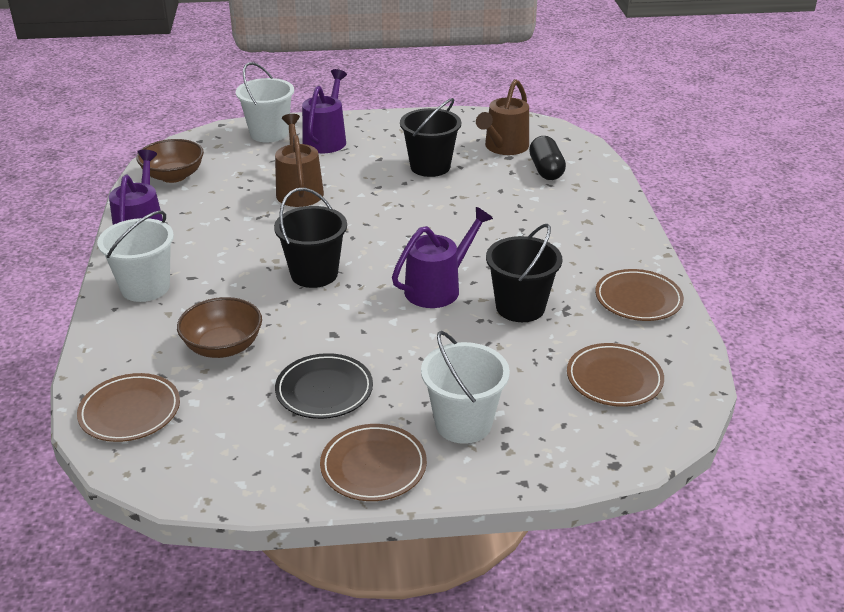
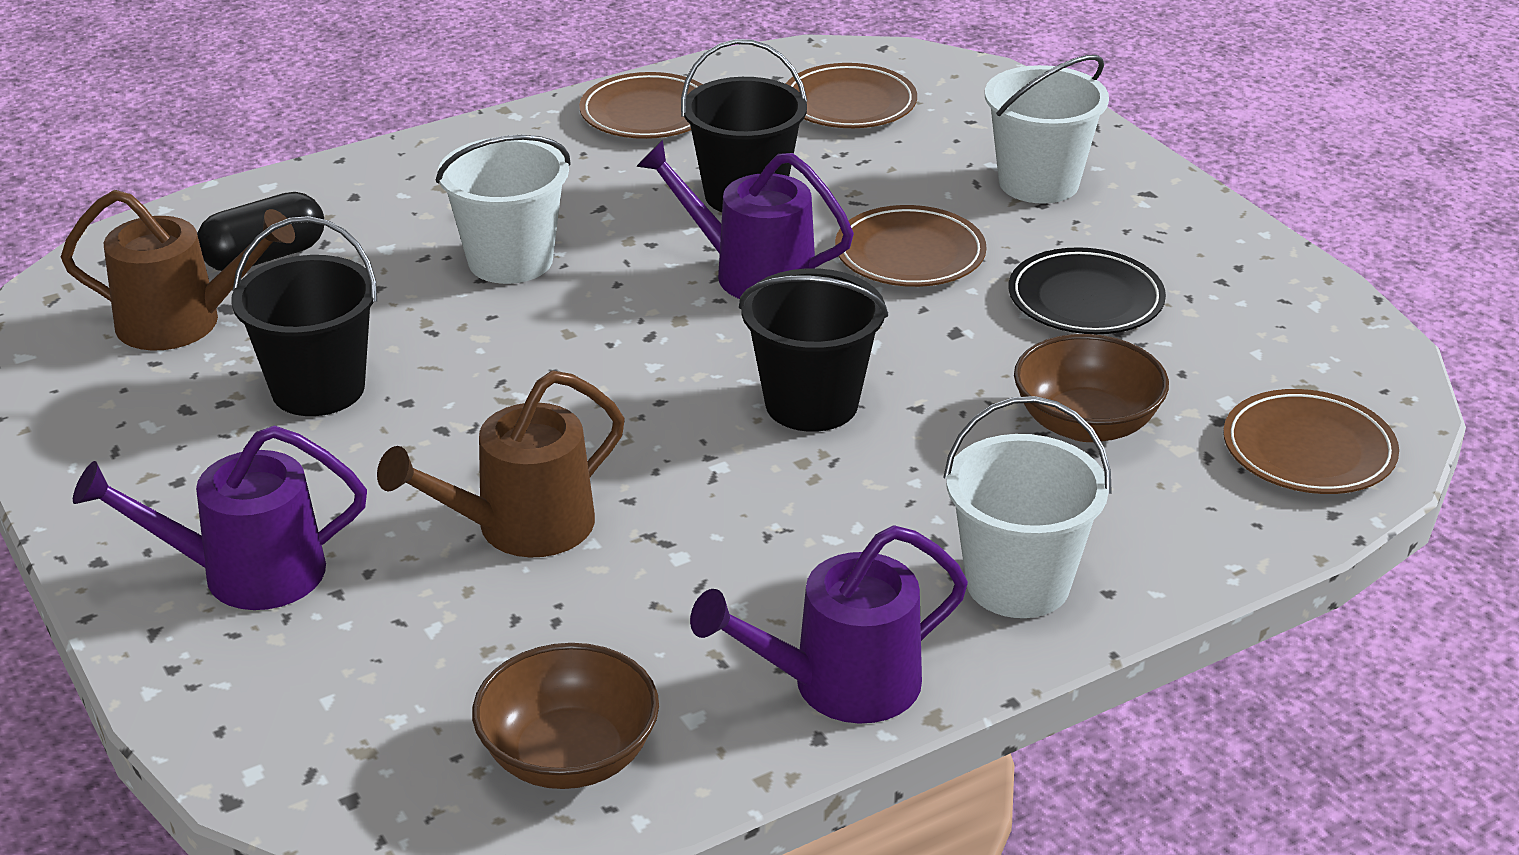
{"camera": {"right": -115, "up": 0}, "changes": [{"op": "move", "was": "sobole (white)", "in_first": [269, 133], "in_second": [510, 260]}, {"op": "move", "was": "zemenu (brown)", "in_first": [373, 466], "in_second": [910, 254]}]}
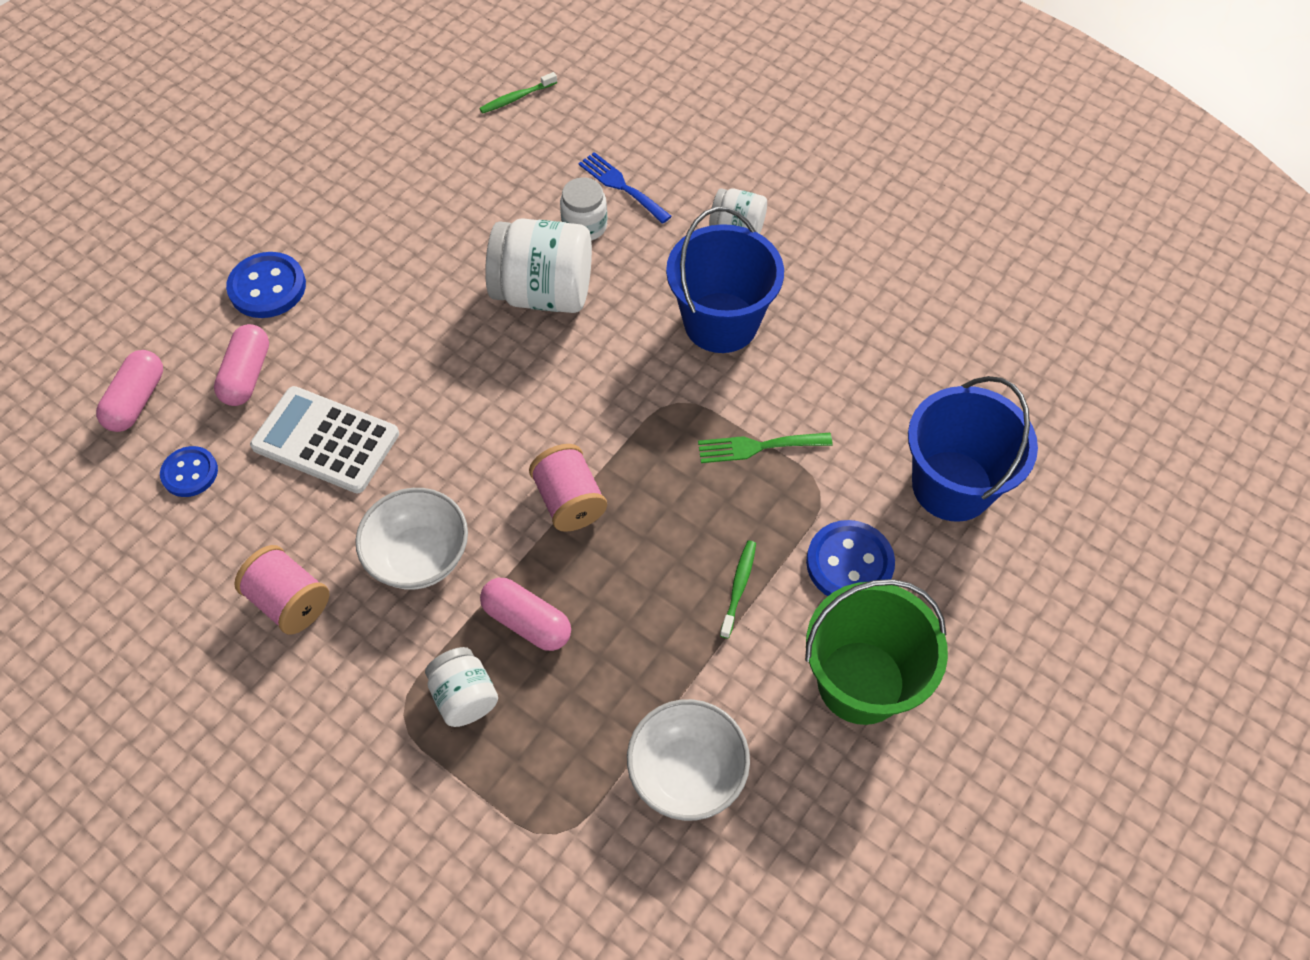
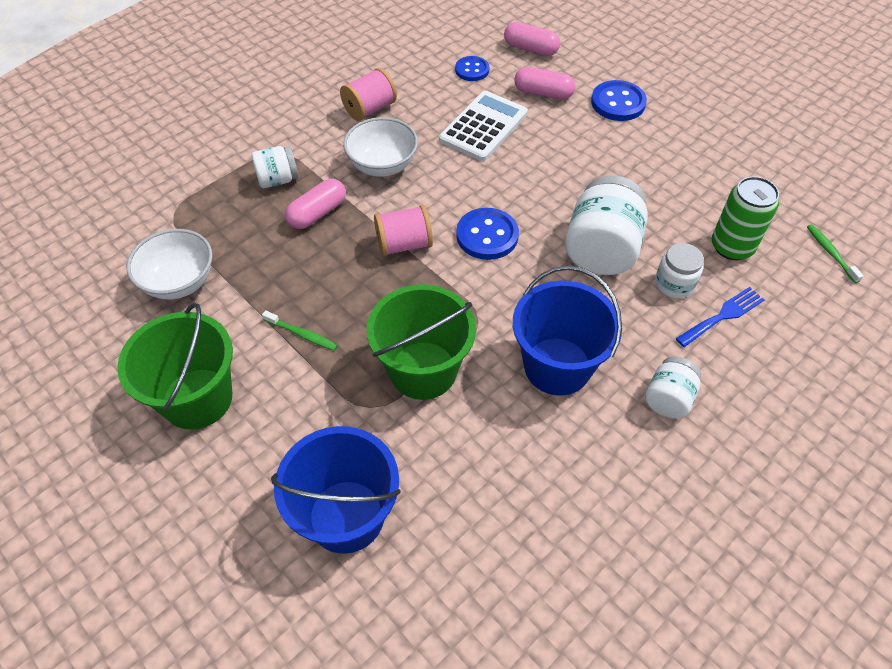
{"camera": {"right": 100, "up": -5}, "changes": [{"op": "replace", "was": "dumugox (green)", "now": "sobole (green)", "in_first": [758, 447], "in_second": [423, 370]}, {"op": "move", "was": "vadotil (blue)", "in_first": [849, 563], "in_second": [487, 235]}, {"op": "insert", "now": "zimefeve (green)", "in_second": [732, 247]}]}
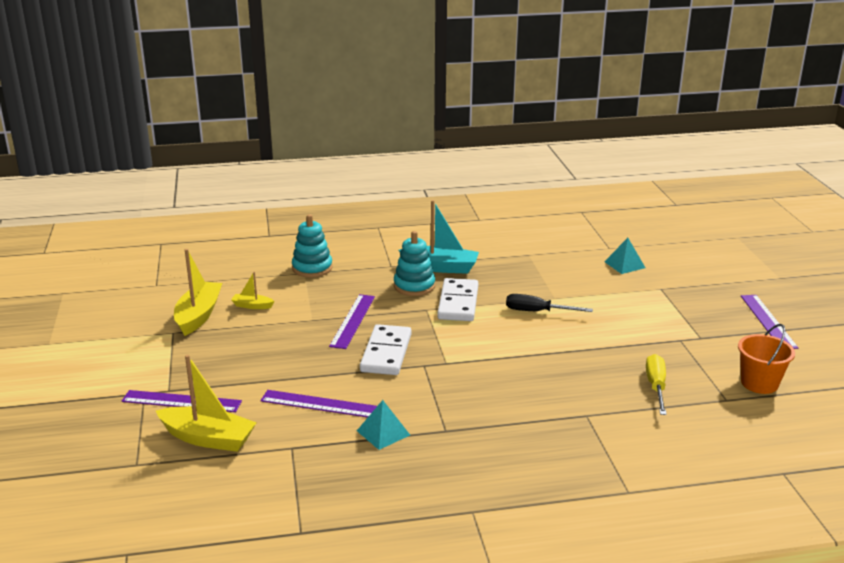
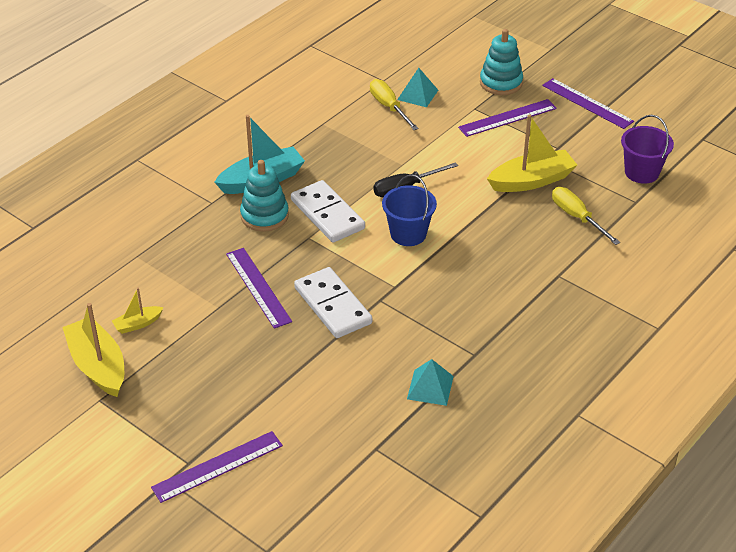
{"camera": {"right": -40, "up": 15}, "changes": [{"op": "insert", "now": "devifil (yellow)", "in_second": [389, 107]}, {"op": "insert", "now": "sobole (blue)", "in_second": [408, 234]}, {"op": "move", "was": "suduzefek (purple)", "in_first": [319, 404], "in_second": [507, 118]}, {"op": "move", "was": "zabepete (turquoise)", "in_first": [312, 268], "in_second": [501, 83]}, {"op": "move", "was": "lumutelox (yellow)", "in_first": [208, 438], "in_second": [531, 181]}, {"op": "recolor", "was": "sobole (orange)", "now": "sobole (purple)", "in_first": [759, 383], "in_second": [641, 172]}]}
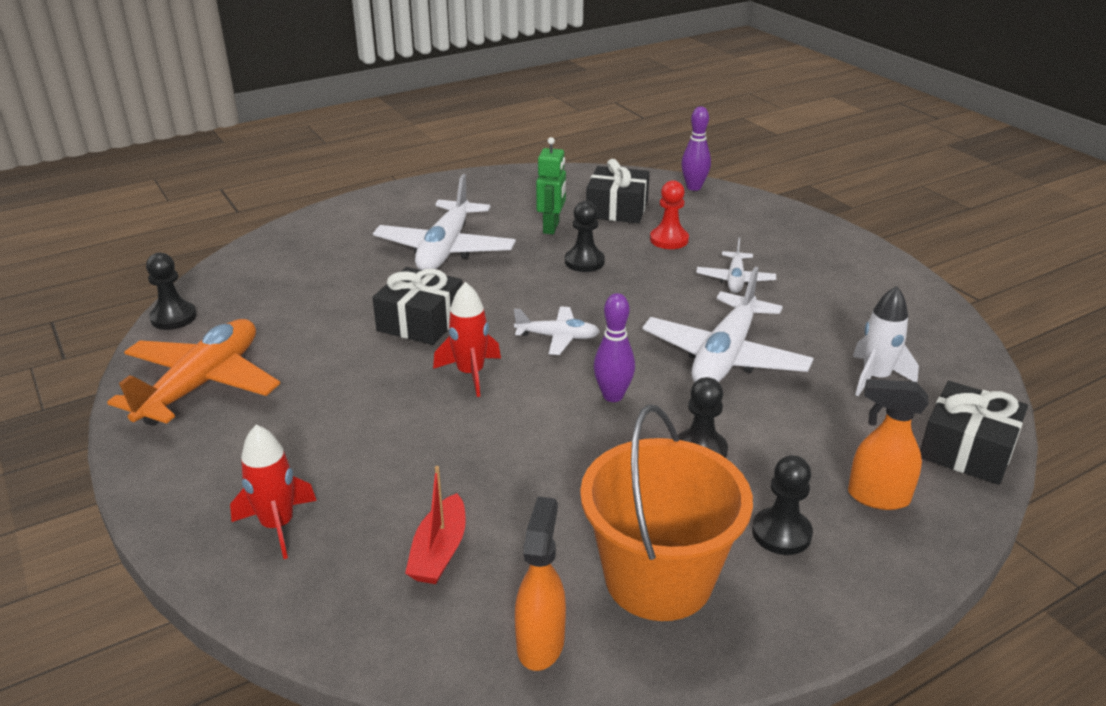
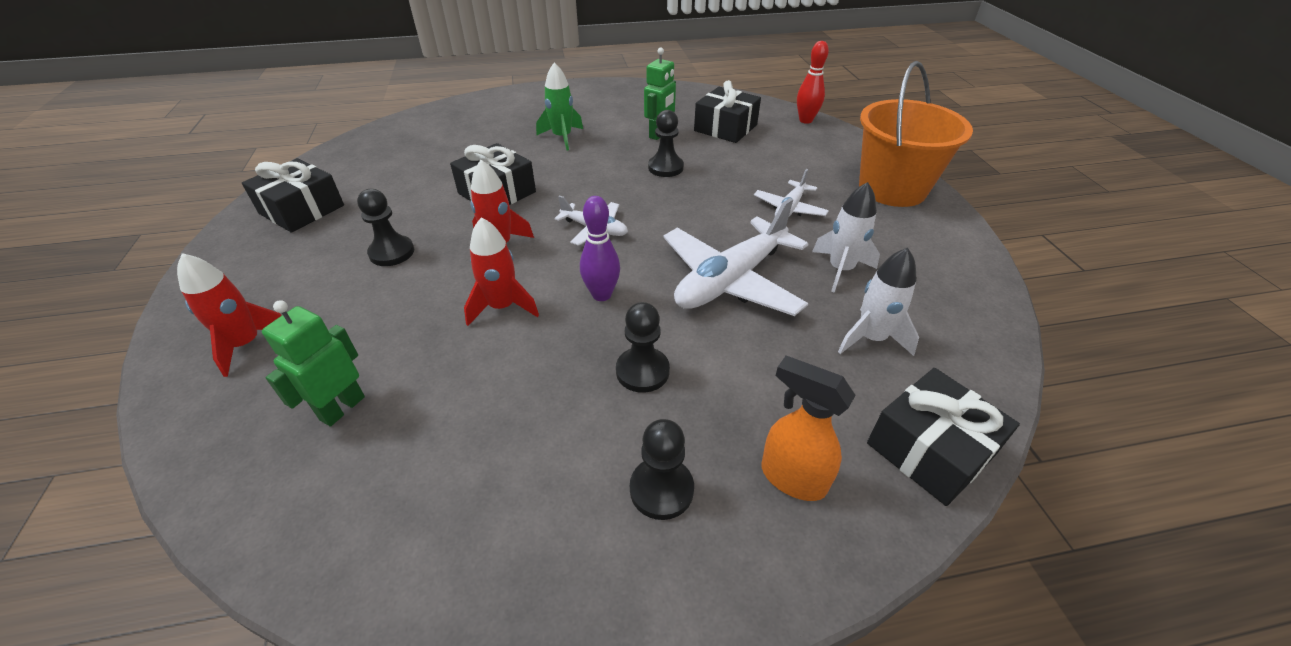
{"camera": {"right": 20, "up": 10}, "changes": [{"op": "replace", "was": "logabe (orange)", "now": "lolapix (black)", "in_first": [202, 384], "in_second": [302, 209]}, {"op": "replace", "was": "lumutelox (red)", "now": "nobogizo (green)", "in_first": [439, 552], "in_second": [342, 408]}, {"op": "move", "was": "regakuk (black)", "in_first": [173, 317], "in_second": [392, 252]}, {"op": "insert", "now": "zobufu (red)", "in_second": [502, 307]}, {"op": "replace", "was": "logabe (white)", "now": "zobufu (green)", "in_first": [445, 249], "in_second": [562, 137]}, {"op": "recolor", "was": "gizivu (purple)", "now": "gizivu (red)", "in_first": [694, 187], "in_second": [805, 120]}, {"op": "insert", "now": "zobufu (white)", "in_second": [840, 270]}, {"op": "move", "was": "sobole (orange)", "in_first": [658, 579], "in_second": [892, 189]}, {"op": "delete", "was": "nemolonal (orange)", "in_first": [540, 643]}, {"op": "delete", "was": "regakuk (red)", "in_first": [669, 240]}]}
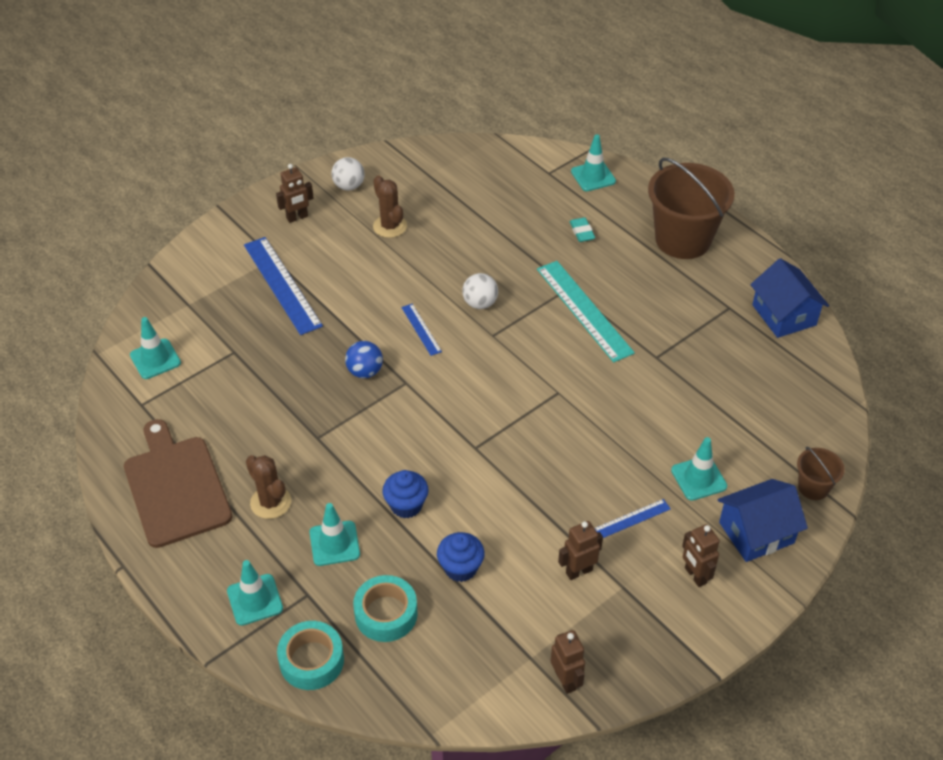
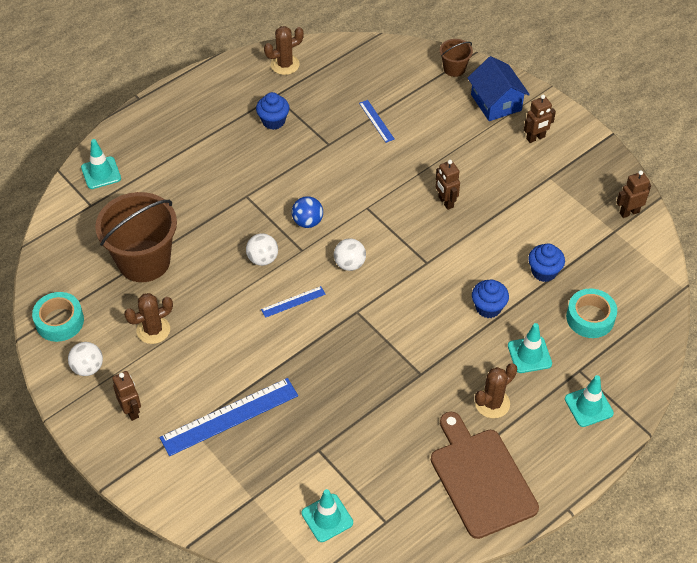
{"camera": {"right": -90, "up": 5}, "changes": [{"op": "move", "was": "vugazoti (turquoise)", "in_first": [311, 660], "in_second": [59, 321]}, {"op": "move", "was": "sobole (brown)", "in_first": [683, 239], "in_second": [144, 261]}, {"op": "insert", "now": "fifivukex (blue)", "in_second": [273, 121]}, {"op": "replace", "was": "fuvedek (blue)", "now": "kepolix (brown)", "in_first": [784, 315], "in_second": [285, 65]}, {"op": "move", "was": "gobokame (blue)", "in_first": [365, 371], "in_second": [307, 222]}, {"op": "insert", "now": "gobokame (white)", "in_second": [349, 264]}, {"op": "move", "was": "suduzefek (blue)", "in_first": [632, 519], "in_second": [376, 121]}, {"op": "rotate", "was": "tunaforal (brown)", "in_first": [176, 487], "in_second": [481, 478], "clockwise": 90}, {"op": "move", "was": "nobogizo (brown)", "in_first": [578, 571], "in_second": [445, 202]}, {"op": "delete", "was": "suduzefek (turquoise)", "in_first": [584, 310]}, {"op": "delete", "was": "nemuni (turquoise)", "in_first": [582, 232]}, {"op": "delete", "was": "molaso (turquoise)", "in_first": [698, 478]}]}
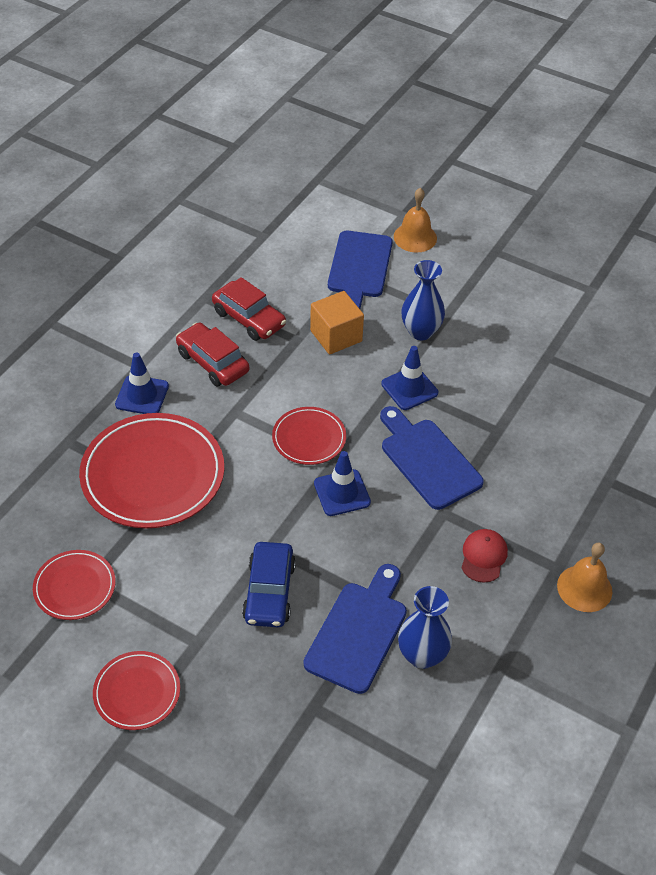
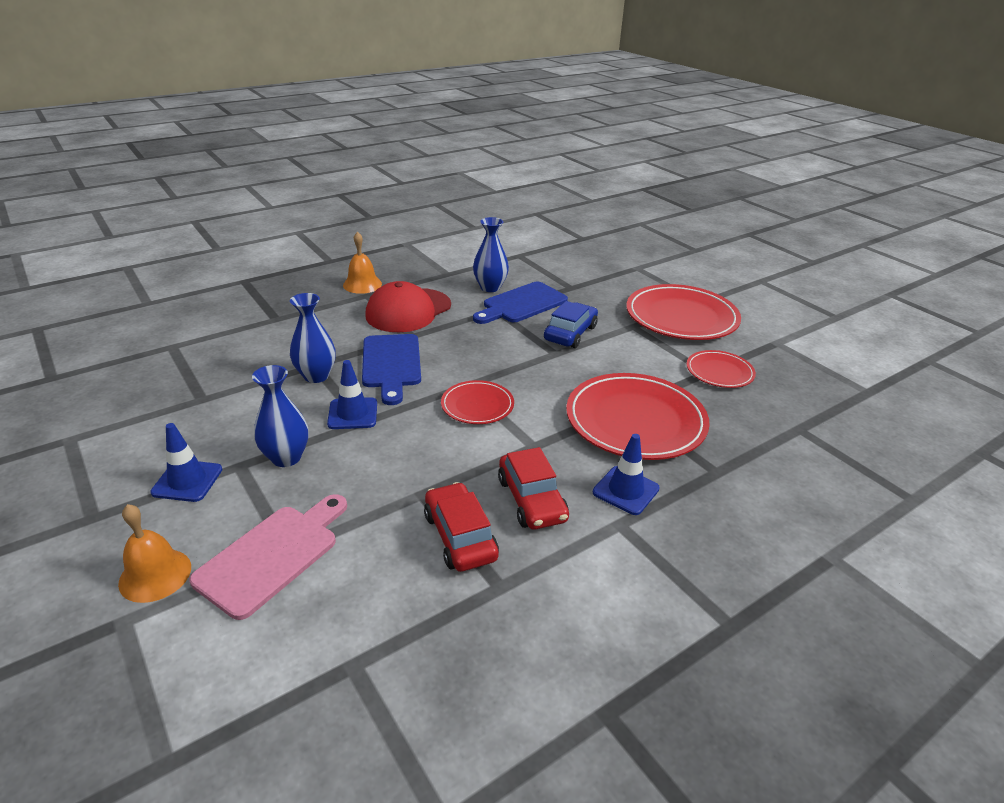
{"camera": {"right": -155, "up": -15}, "changes": [{"op": "move", "was": "molaso (blue)", "in_first": [342, 493], "in_second": [187, 481]}, {"op": "recolor", "was": "tunaforal (blue)", "now": "tunaforal (pink)", "in_first": [359, 268], "in_second": [272, 555]}, {"op": "insert", "now": "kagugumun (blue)", "in_second": [316, 376]}, {"op": "resize", "was": "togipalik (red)", "in_first": [483, 556], "in_second": [408, 310], "ratio": 2.02}, {"op": "resize", "was": "zemenu (red)", "in_first": [137, 692], "in_second": [681, 317], "ratio": 1.88}, {"op": "delete", "was": "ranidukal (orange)", "in_first": [336, 336]}]}
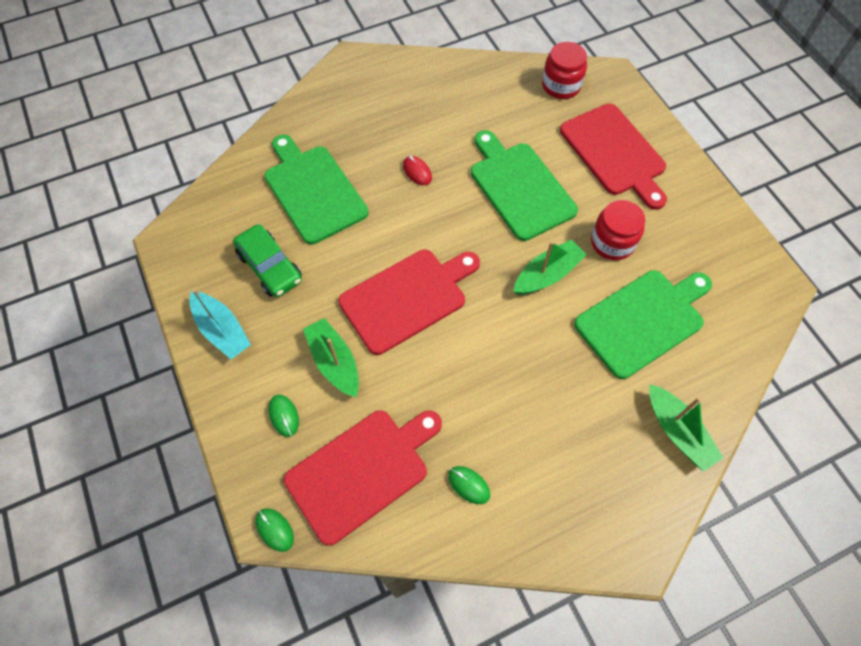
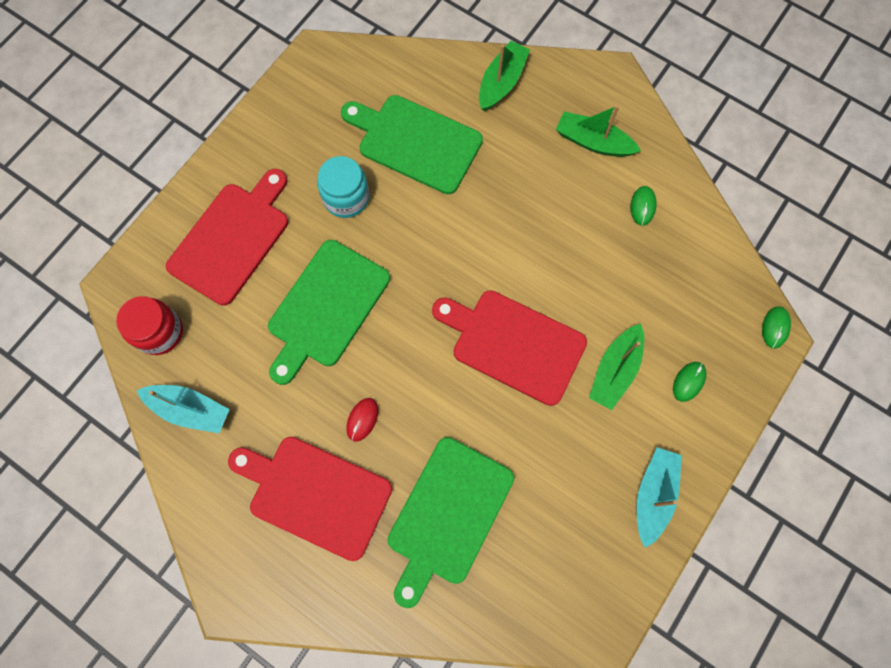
{"camera": {"right": -120, "up": 10}, "changes": [{"op": "insert", "now": "lumutelox (turquoise)", "in_second": [190, 410]}, {"op": "move", "was": "tunaforal (red)", "in_first": [362, 471], "in_second": [315, 494]}, {"op": "recolor", "was": "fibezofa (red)", "now": "fibezofa (turquoise)", "in_first": [612, 242], "in_second": [346, 198]}, {"op": "move", "was": "lumutelox (green)", "in_first": [547, 274], "in_second": [593, 142]}, {"op": "delete", "was": "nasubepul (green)", "in_first": [270, 267]}]}
